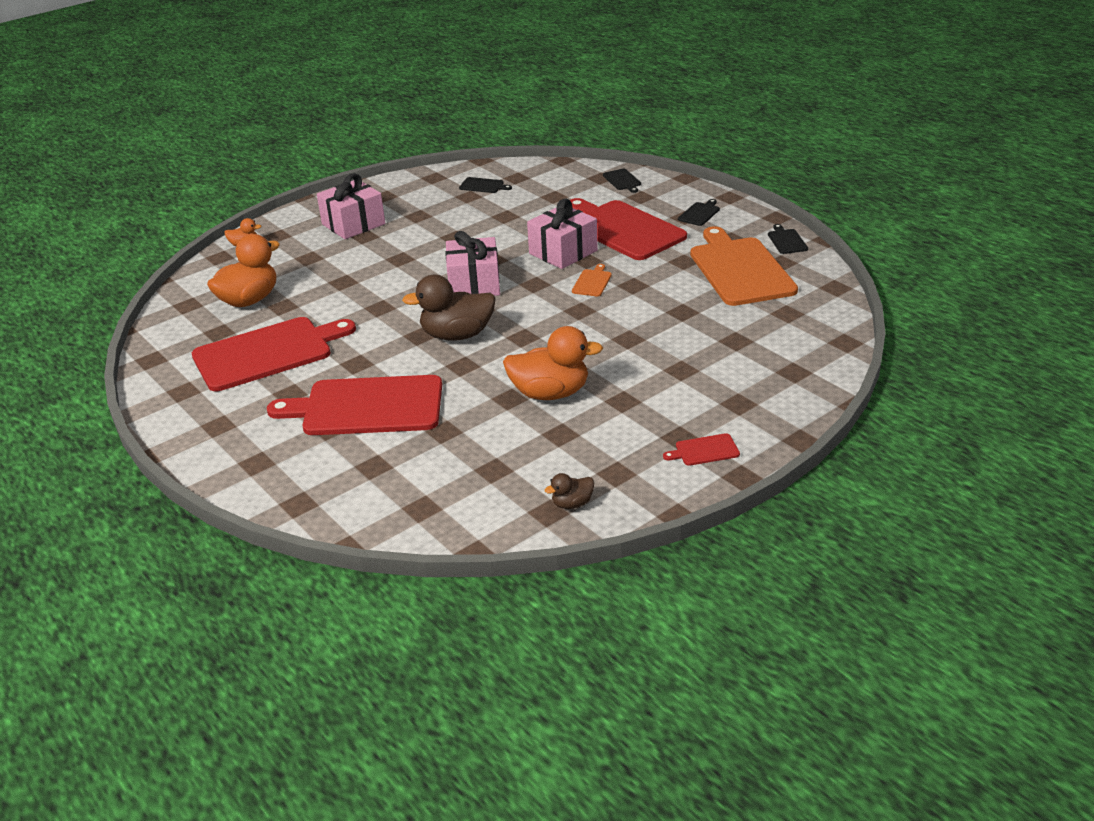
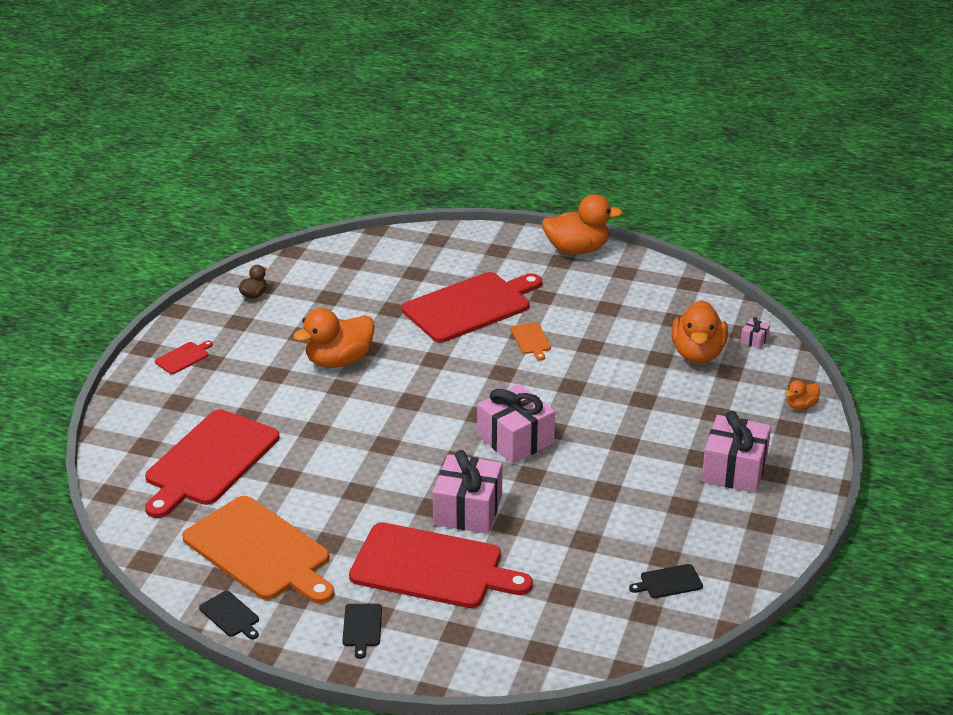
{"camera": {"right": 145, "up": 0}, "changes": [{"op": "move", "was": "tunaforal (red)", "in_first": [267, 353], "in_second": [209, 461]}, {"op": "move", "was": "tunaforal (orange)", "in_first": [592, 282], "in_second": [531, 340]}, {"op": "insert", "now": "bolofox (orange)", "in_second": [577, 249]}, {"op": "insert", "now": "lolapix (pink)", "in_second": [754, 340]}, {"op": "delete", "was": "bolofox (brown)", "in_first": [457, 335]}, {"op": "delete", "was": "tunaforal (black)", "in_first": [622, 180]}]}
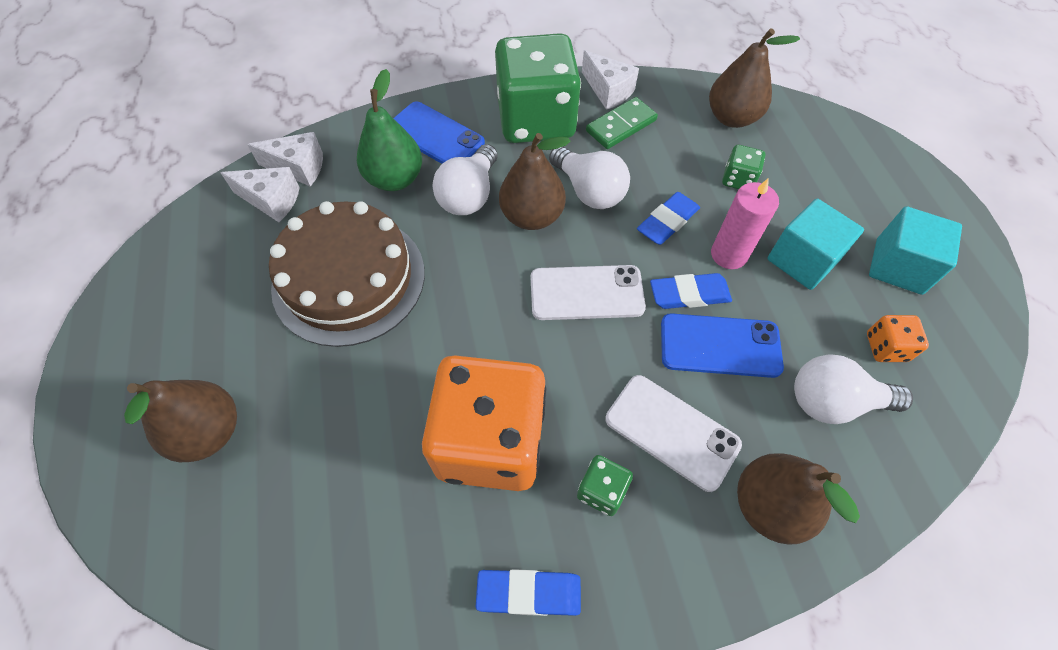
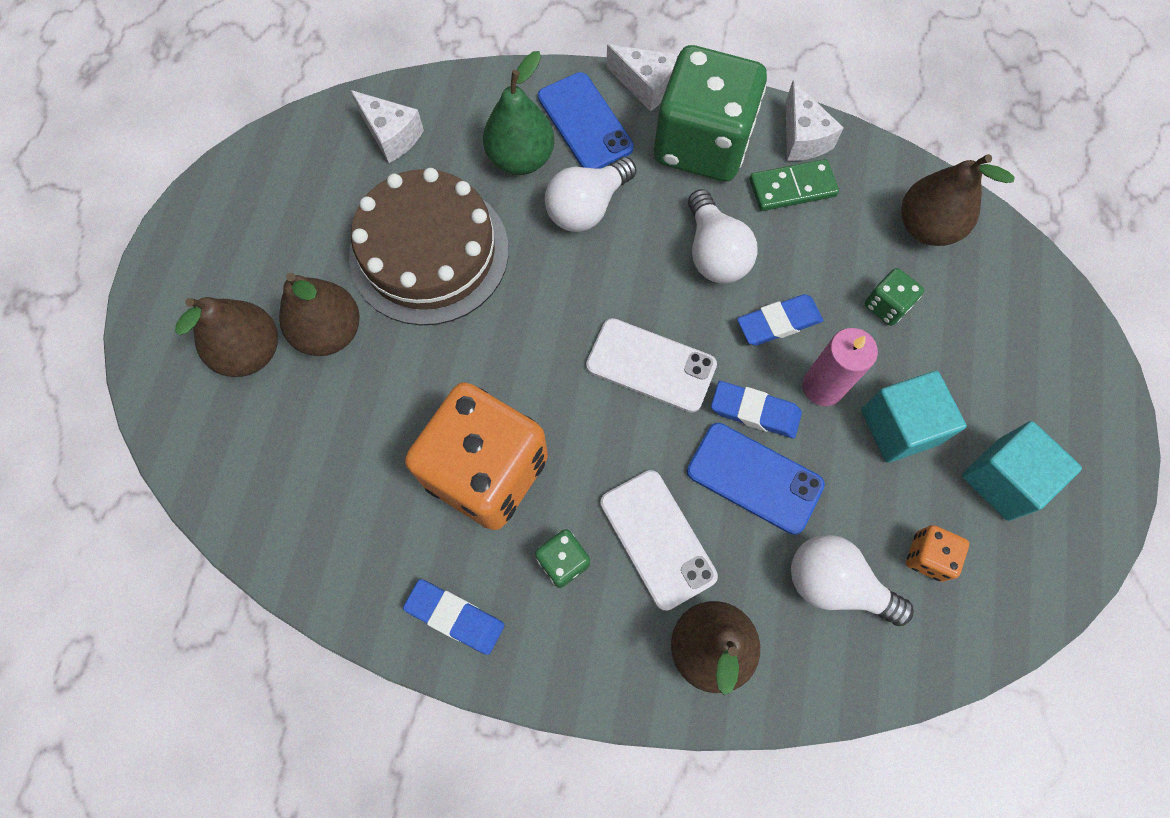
{"camera": {"right": 25, "up": 10}, "changes": [{"op": "move", "was": "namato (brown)", "in_first": [532, 216], "in_second": [330, 332]}, {"op": "move", "was": "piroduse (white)", "in_first": [298, 167], "in_second": [645, 85]}]}
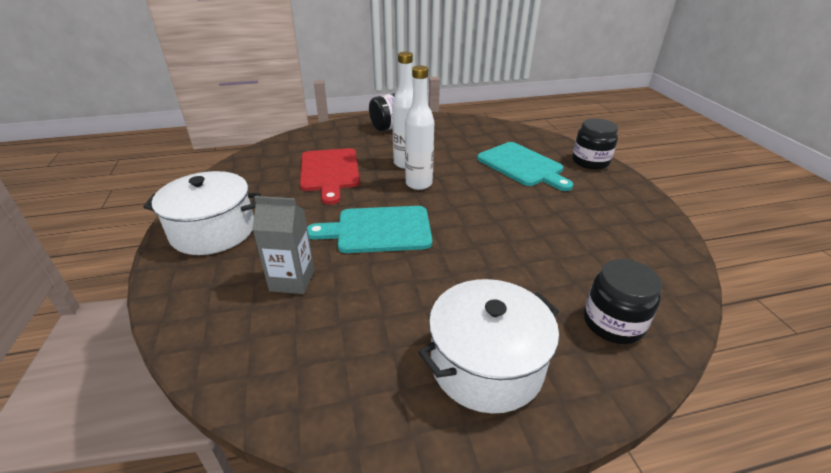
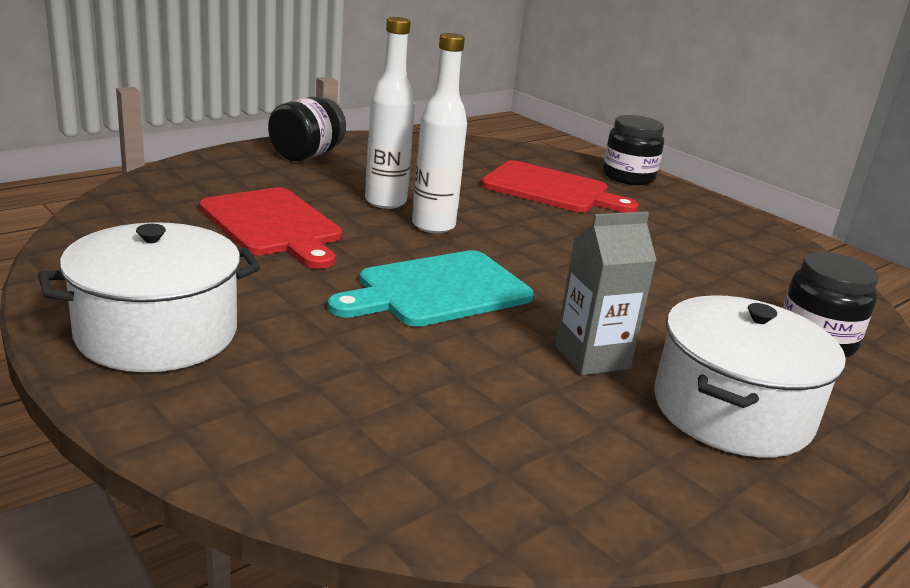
{"camera": {"right": -30, "up": -10}, "changes": [{"op": "recolor", "was": "tunaforal (turquoise)", "now": "tunaforal (red)", "in_first": [522, 166], "in_second": [551, 189]}, {"op": "move", "was": "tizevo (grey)", "in_first": [292, 280], "in_second": [592, 357]}]}
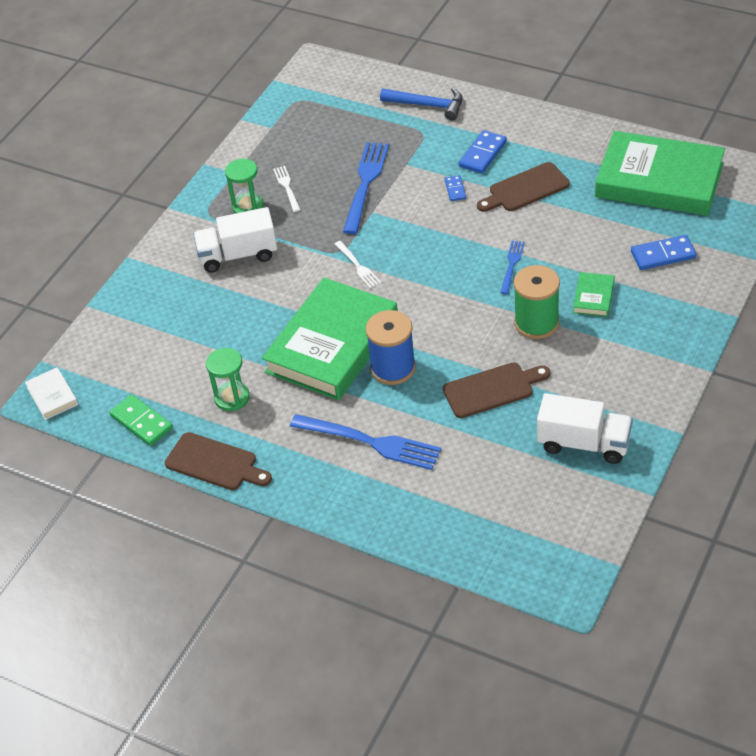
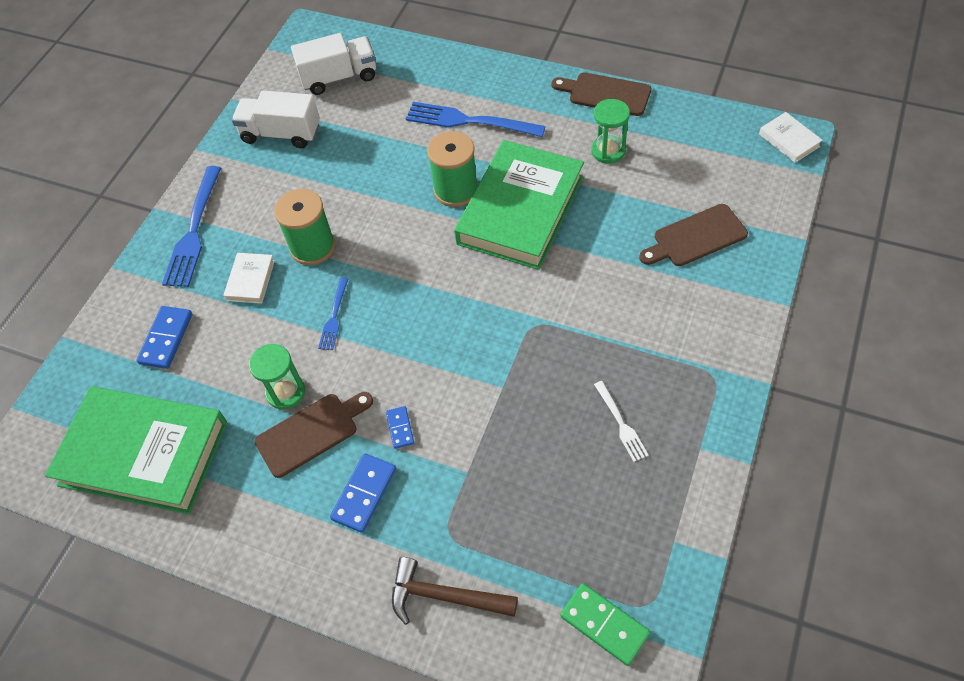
{"camera": {"right": 175, "up": 10}, "changes": [{"op": "rotate", "was": "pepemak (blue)", "in_first": [663, 255], "in_second": [166, 339], "clockwise": -60}, {"op": "move", "was": "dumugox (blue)", "in_first": [365, 183], "in_second": [194, 231]}, {"op": "recolor", "was": "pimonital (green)", "now": "pimonital (white)", "in_first": [593, 297], "in_second": [250, 280]}, {"op": "move", "was": "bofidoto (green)", "in_first": [248, 206], "in_second": [286, 392]}, {"op": "move", "was": "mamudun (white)", "in_first": [238, 255], "in_second": [339, 77]}, {"op": "recolor", "was": "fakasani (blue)", "now": "fakasani (brown)", "in_first": [427, 105], "in_second": [445, 596]}, {"op": "recolor", "was": "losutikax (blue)", "now": "losutikax (green)", "in_first": [393, 368], "in_second": [456, 190]}, {"op": "move", "was": "pepemak (green)", "in_first": [141, 422], "in_second": [604, 624]}, {"op": "move", "was": "tunaforal (brown)", "in_first": [492, 389], "in_second": [696, 237]}, {"op": "delete", "was": "dumugox (white)", "in_first": [358, 266]}]}
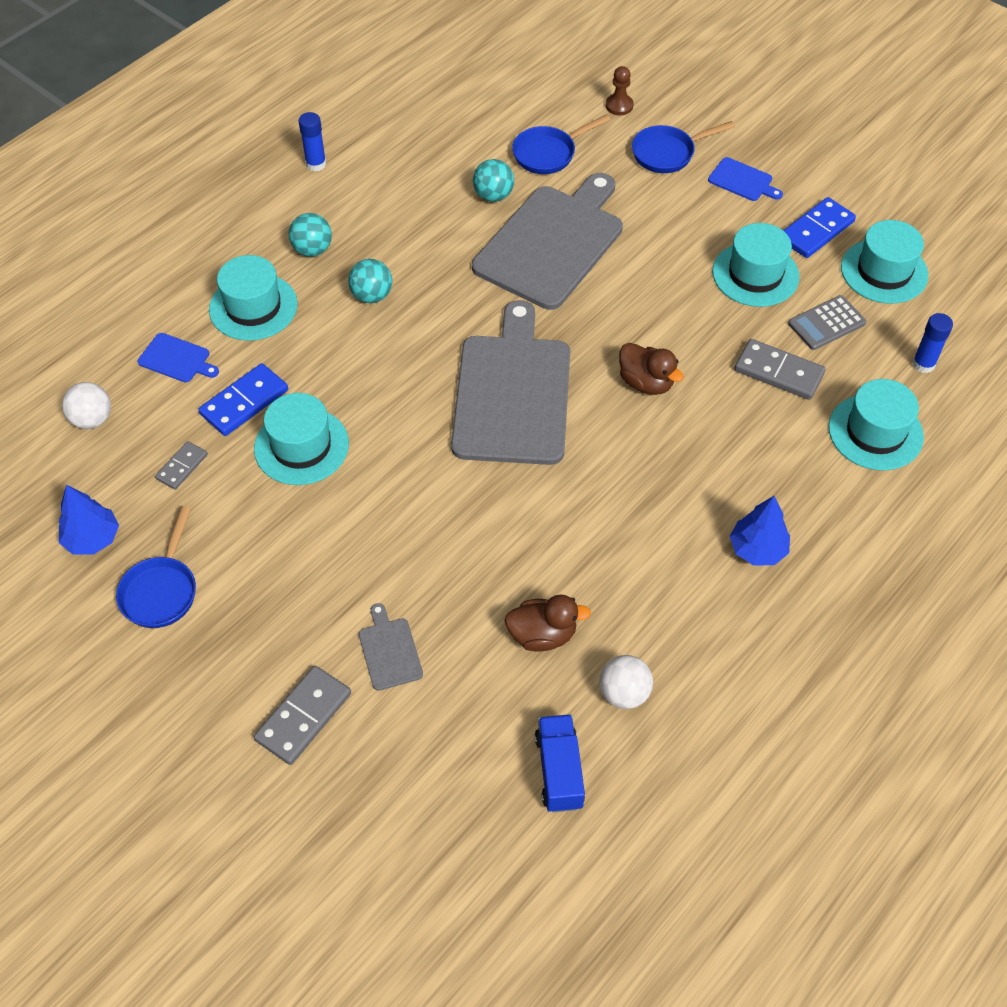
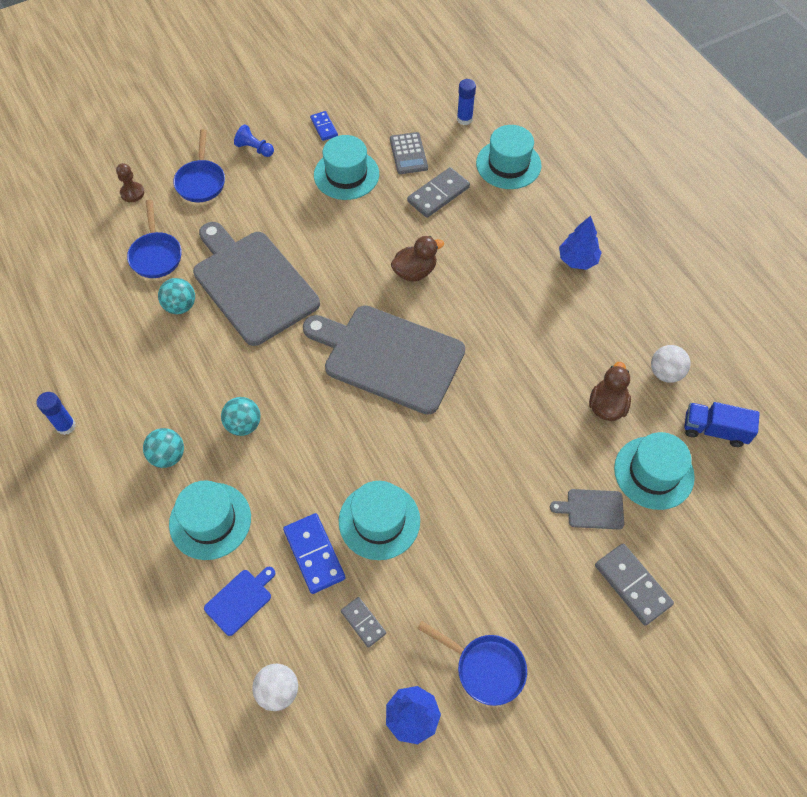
{"camera": {"right": -70, "up": 5}, "changes": [{"op": "replace", "was": "tunaforal (blue)", "now": "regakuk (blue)", "in_first": [743, 181], "in_second": [254, 149]}, {"op": "resize", "was": "pepemak (blue)", "in_first": [816, 231], "in_second": [324, 127], "ratio": 0.6}, {"op": "move", "was": "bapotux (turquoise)", "in_first": [884, 271], "in_second": [654, 472]}]}
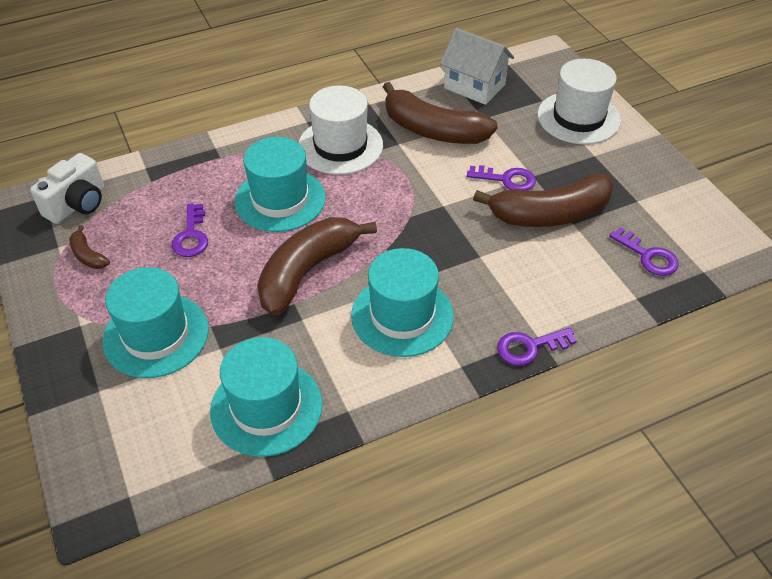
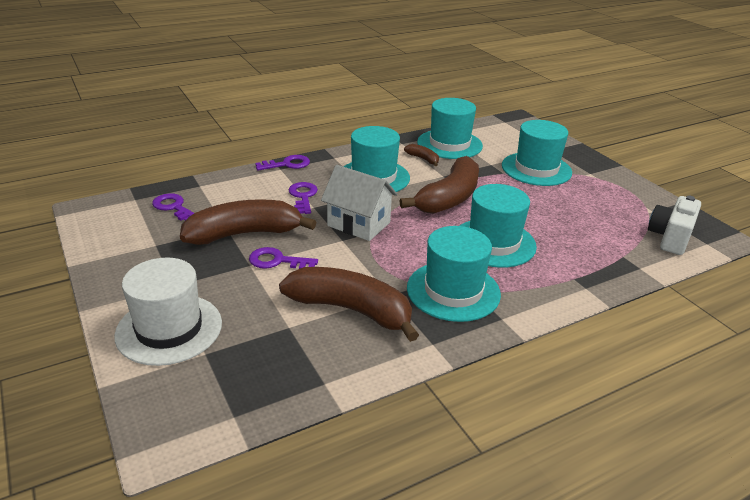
{"camera": {"right": 175, "up": -15}, "changes": [{"op": "move", "was": "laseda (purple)", "in_first": [191, 236], "in_second": [303, 196]}, {"op": "move", "was": "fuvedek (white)", "in_first": [474, 86], "in_second": [358, 224]}, {"op": "move", "was": "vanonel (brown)", "in_first": [88, 255], "in_second": [423, 159]}, {"op": "recolor", "was": "bapotux (white)", "now": "bapotux (turquoise)", "in_first": [340, 146], "in_second": [453, 291]}]}
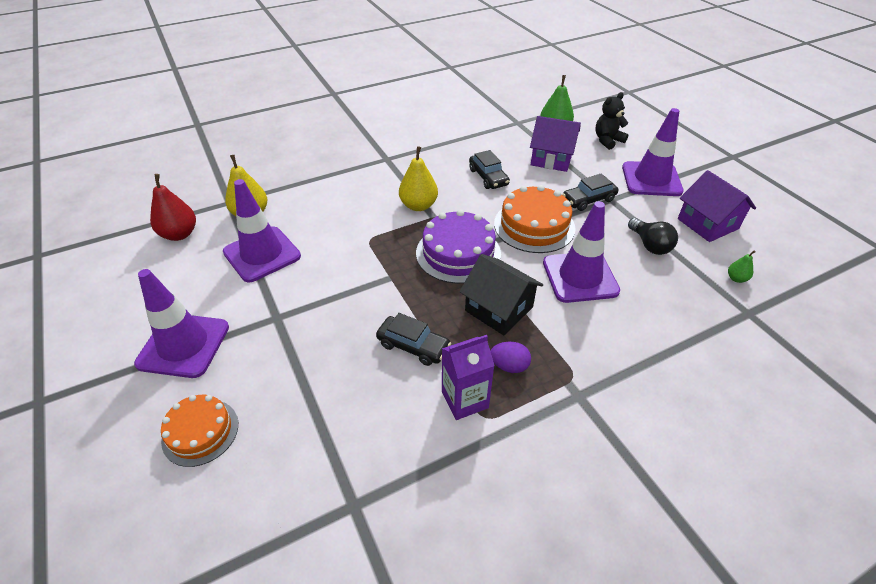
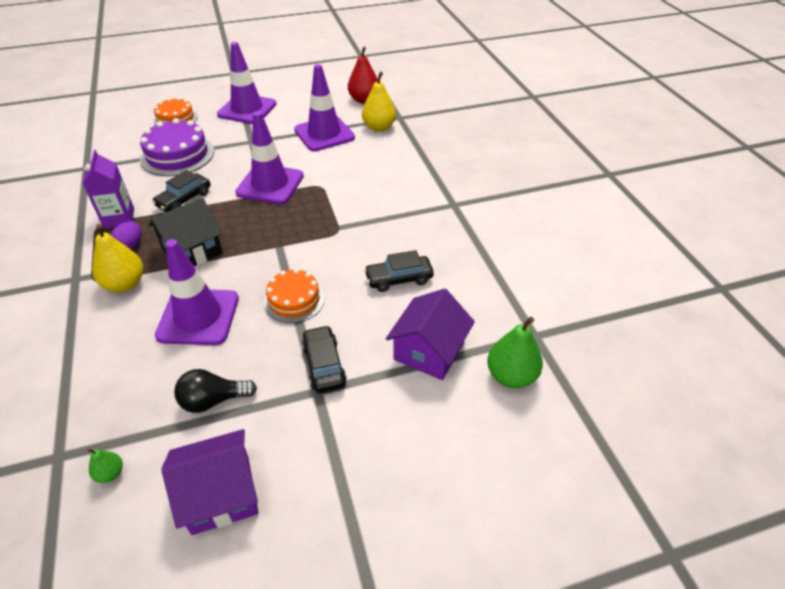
{"camera": {"right": 100, "up": 0}, "changes": [{"op": "move", "was": "namato (yellow)", "in_first": [418, 206], "in_second": [125, 284]}, {"op": "move", "was": "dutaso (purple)", "in_first": [458, 253], "in_second": [177, 155]}, {"op": "move", "was": "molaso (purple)", "in_first": [651, 179], "in_second": [270, 184]}, {"op": "resize", "was": "dutaso (orange)", "in_first": [534, 226], "in_second": [294, 300], "ratio": 0.65}, {"op": "delete", "was": "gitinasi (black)", "in_first": [607, 140]}]}
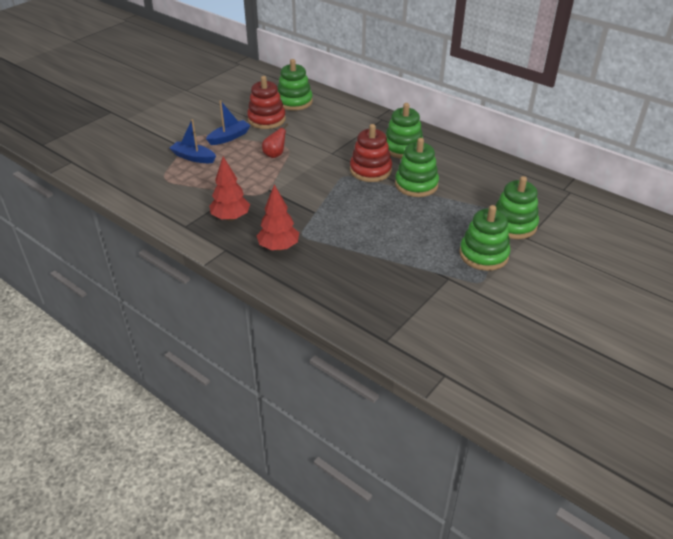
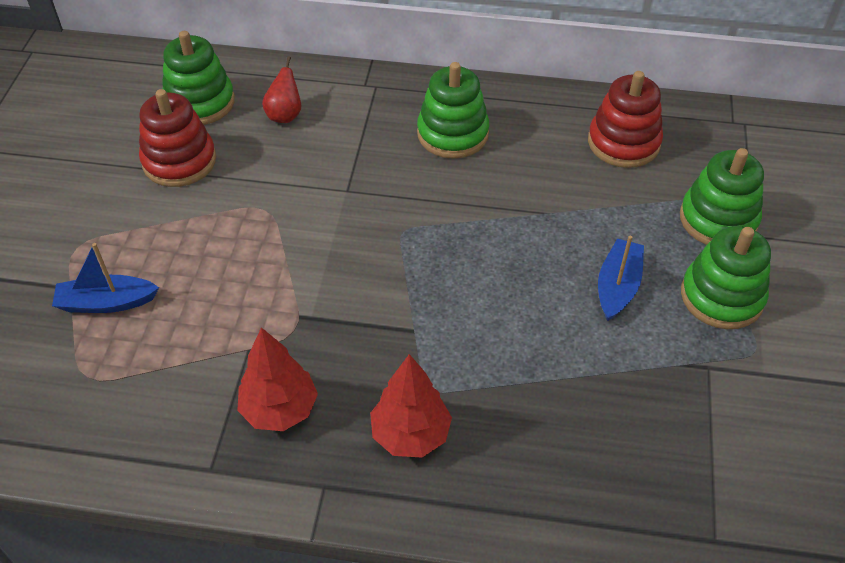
{"camera": {"right": -30, "up": 10}, "changes": [{"op": "move", "was": "namato (red)", "in_first": [275, 155], "in_second": [285, 115]}, {"op": "move", "was": "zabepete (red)", "in_first": [370, 170], "in_second": [623, 143]}, {"op": "move", "was": "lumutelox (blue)", "in_first": [229, 137], "in_second": [617, 286]}, {"op": "delete", "was": "zabepete (green)", "in_first": [416, 185]}]}
